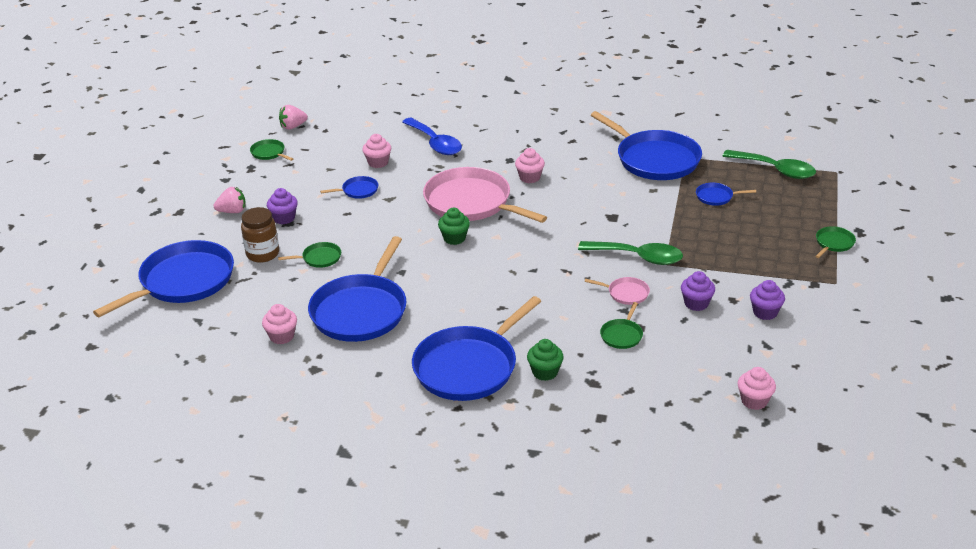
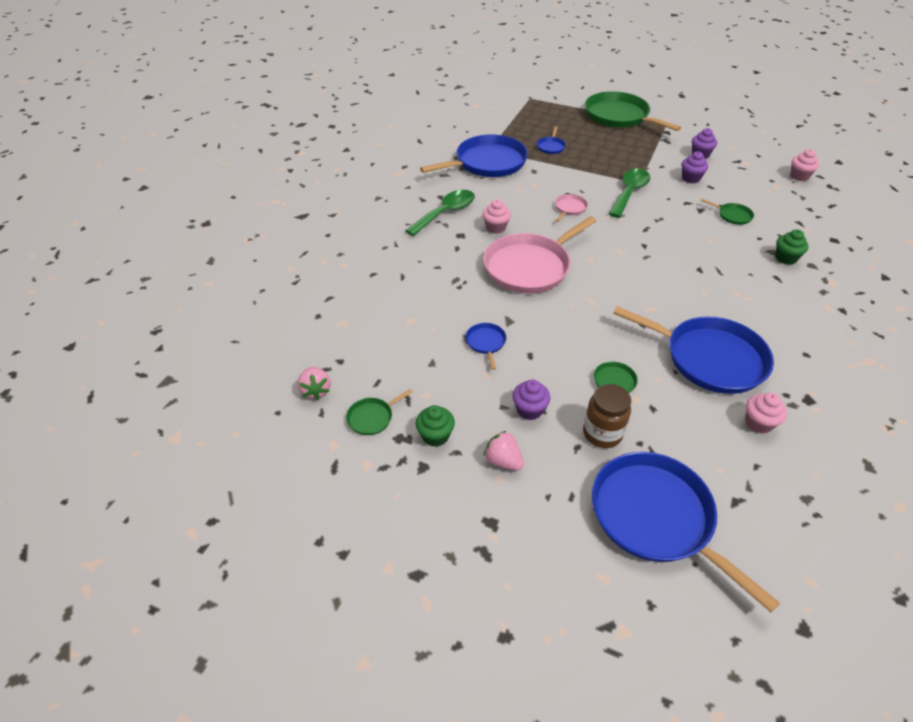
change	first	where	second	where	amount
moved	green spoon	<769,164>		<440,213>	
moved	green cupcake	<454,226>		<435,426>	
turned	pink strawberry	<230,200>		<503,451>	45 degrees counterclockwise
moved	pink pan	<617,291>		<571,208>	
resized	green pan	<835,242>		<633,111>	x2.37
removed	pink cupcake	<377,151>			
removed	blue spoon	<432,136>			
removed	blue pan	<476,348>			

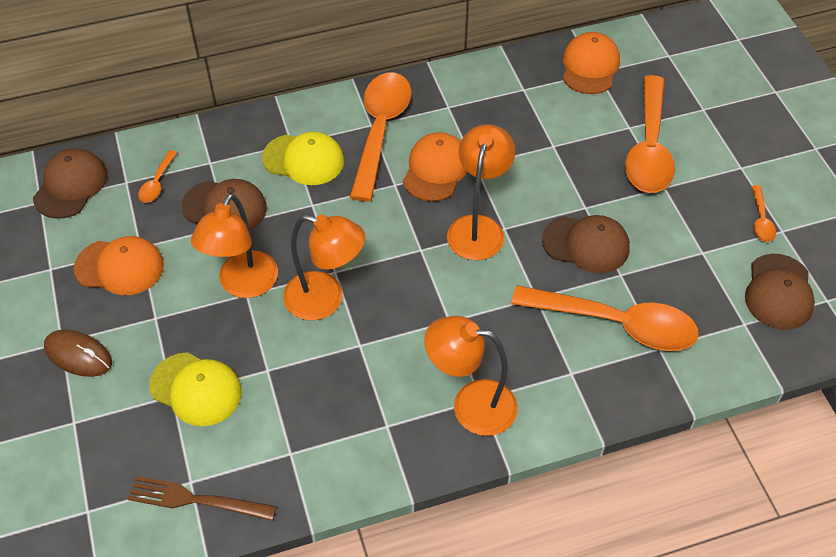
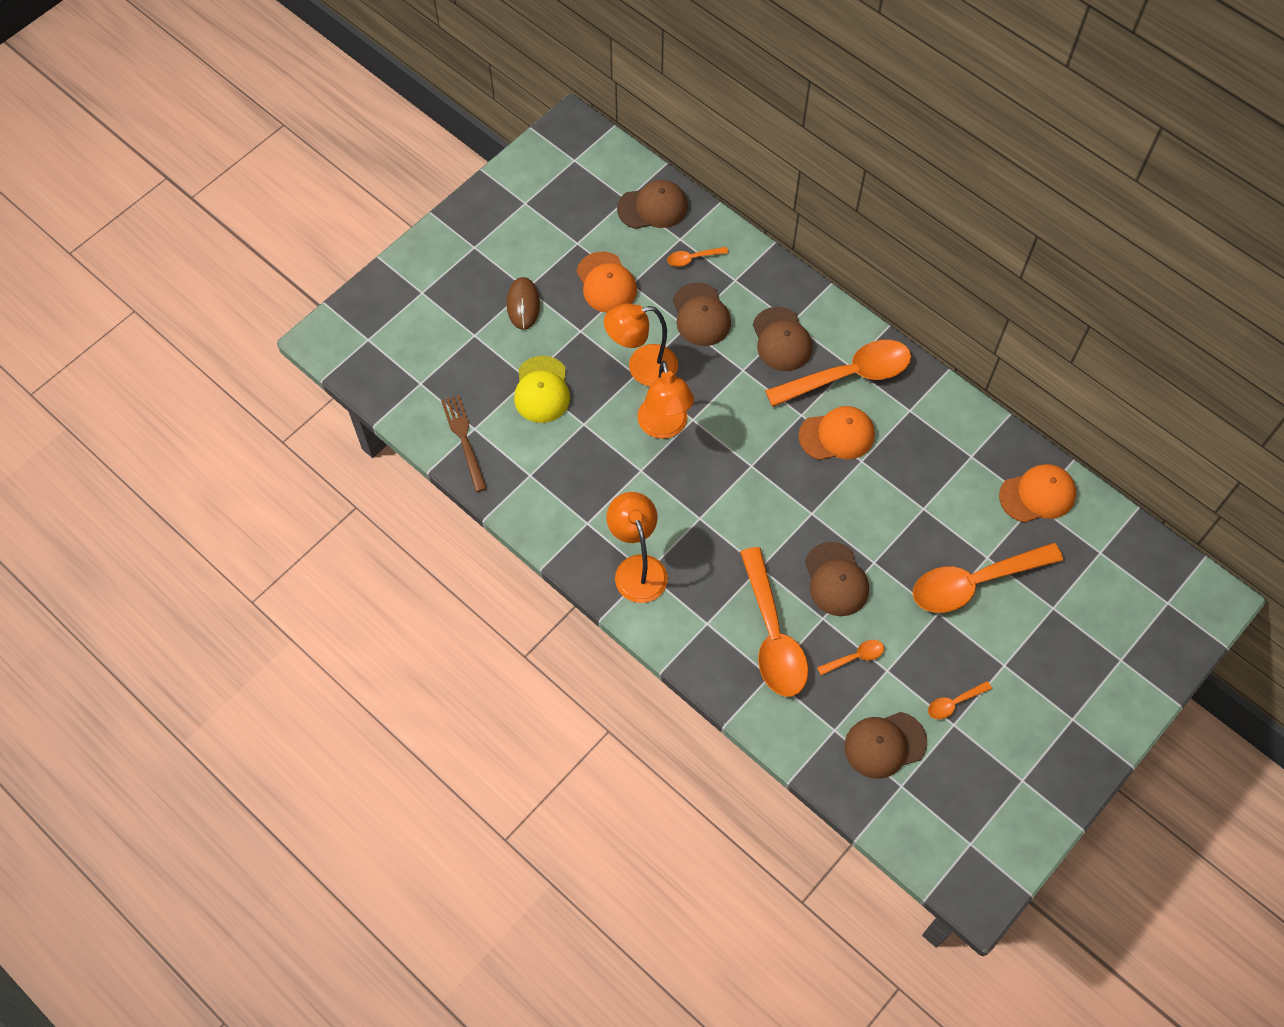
change	first	where	second	where	amount
recoloured	yellow cap	<303,158>	brown cap	<782,339>	
added			orange spoon	<850,657>	
removed	orange lamp	<481,192>			

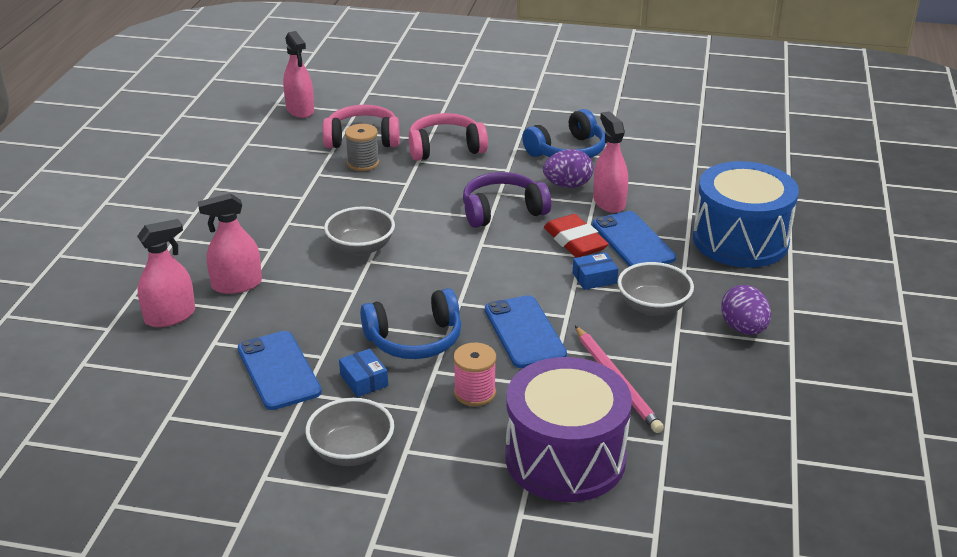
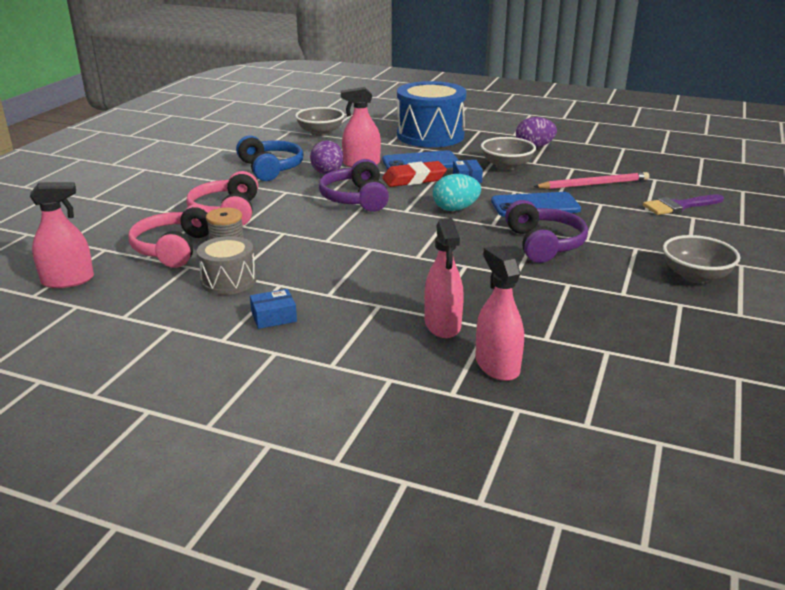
change	first	where	second	where	amount
added			grey drum	<226,265>	
moved	blue box	<363,373>		<273,309>	
moved	grey bowl	<359,231>		<320,121>	
added			turquoise egg	<457,192>	
recoloured	blue headphones	<410,323>	purple headphones	<546,231>	
replaced	purple drum	<568,429>	purple brush	<683,204>	
removed	blue phone	<280,370>			
removed	pink spool	<474,374>			

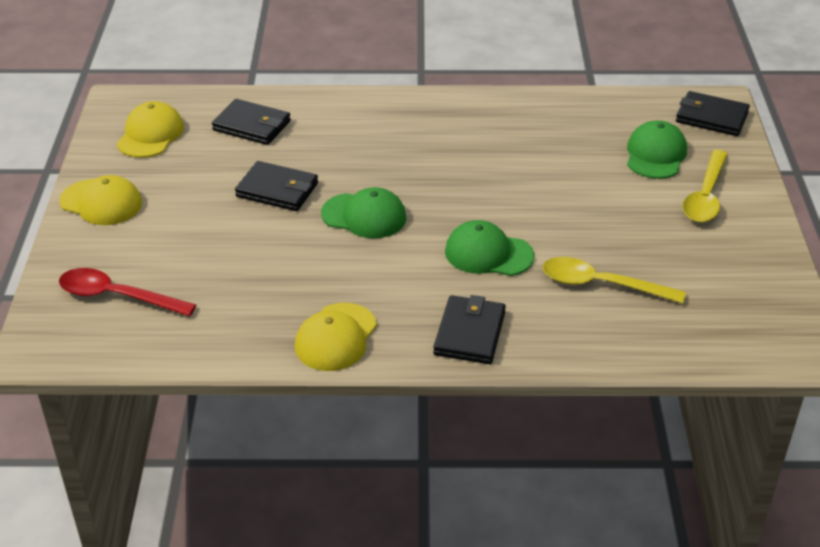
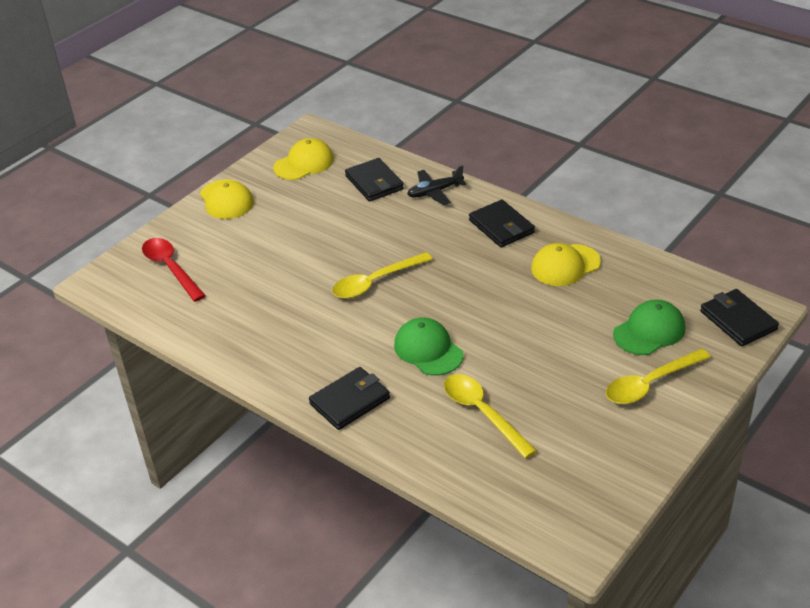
change	first	where	second	where	amount
replaced	green cap	<364,212>	yellow spoon	<382,275>	
added			black plane	<436,185>	
moved	black wallet	<276,186>		<502,223>	
moved	yellow cap	<336,337>		<566,264>	

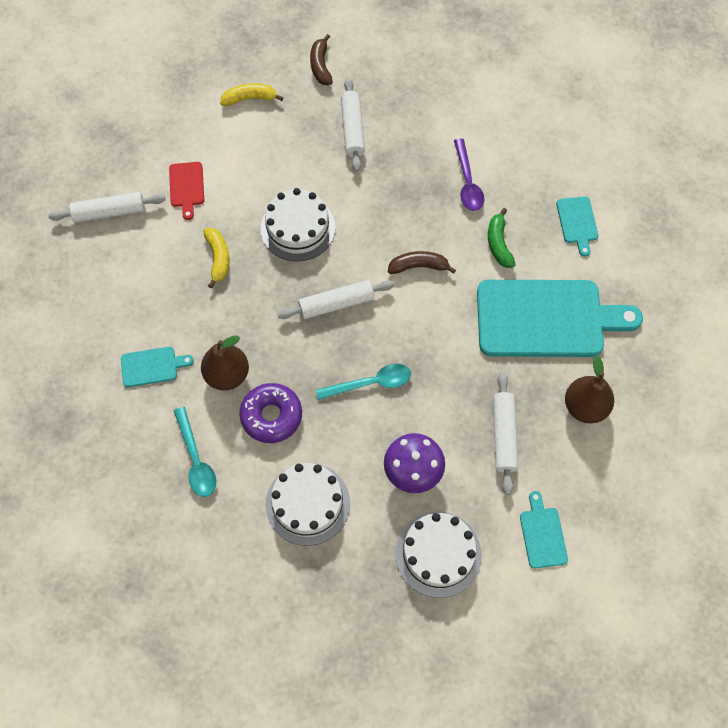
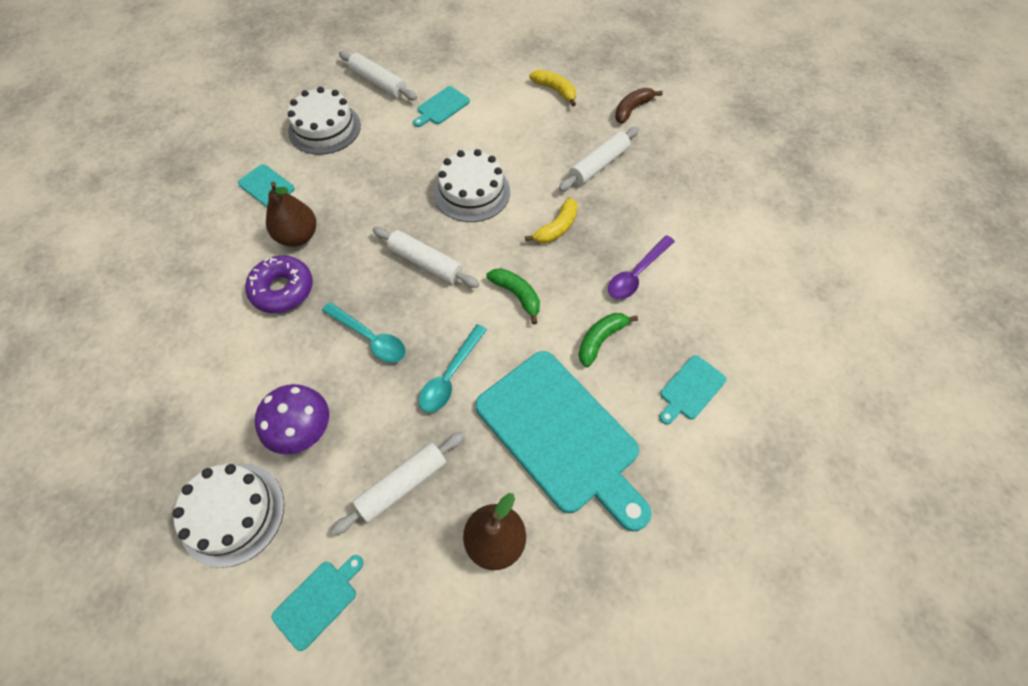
change	first	where	second	where	amount
moved	white cake	<308,504>		<324,121>	
recoloured	red cutting board	<186,191>	turquoise cutting board	<441,106>	
moved	turquoise spoon	<195,452>		<453,368>	
recoloured	brown banana	<422,262>	green banana	<513,296>	
moved	yellow banana	<216,258>		<551,220>	

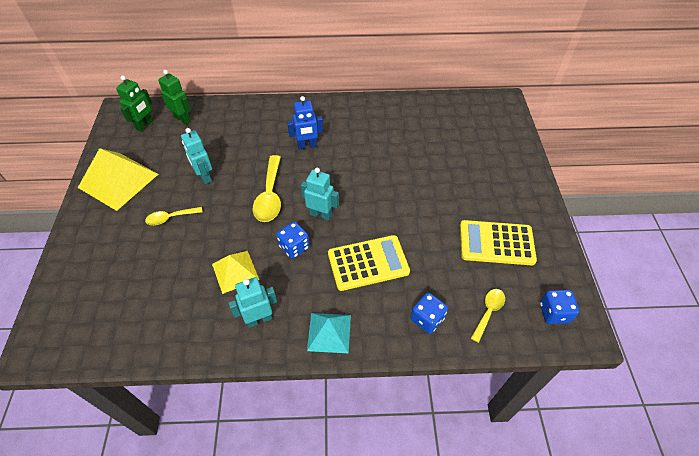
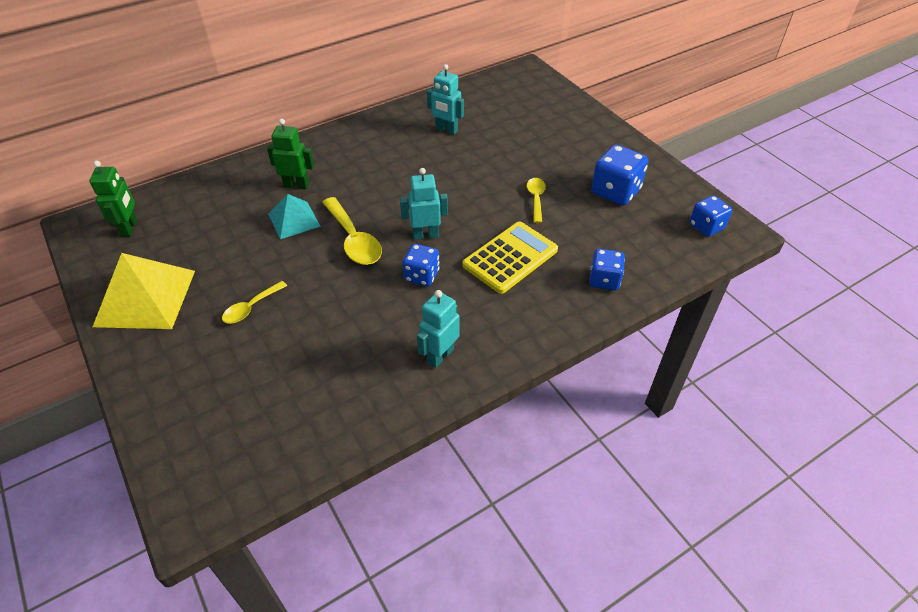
change	first	where	second	where	amount
moved	green robot	<174,97>		<290,154>	
moved	turquoise pyramid	<329,333>		<294,216>	
moved	turquoise robot	<196,156>		<445,99>	
moved	yellow spoon	<488,316>		<536,200>	
replaced	yellow calculator	<498,242>	blue dice	<619,175>	
removed	yellow pyramid	<235,272>			
removed	blue robot	<305,122>			

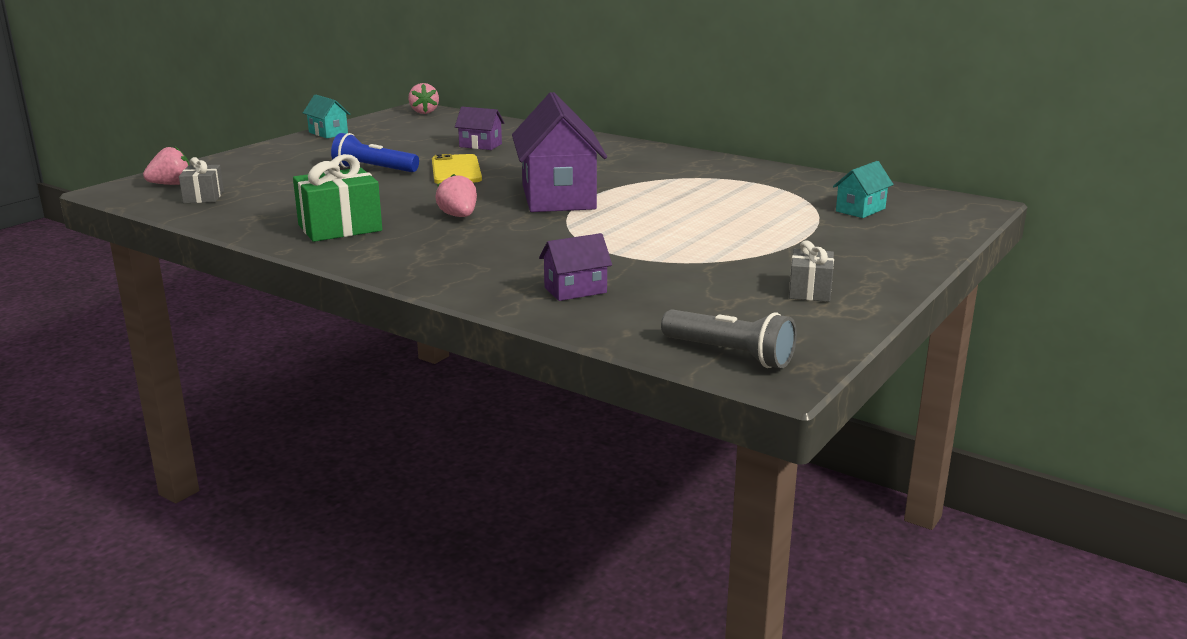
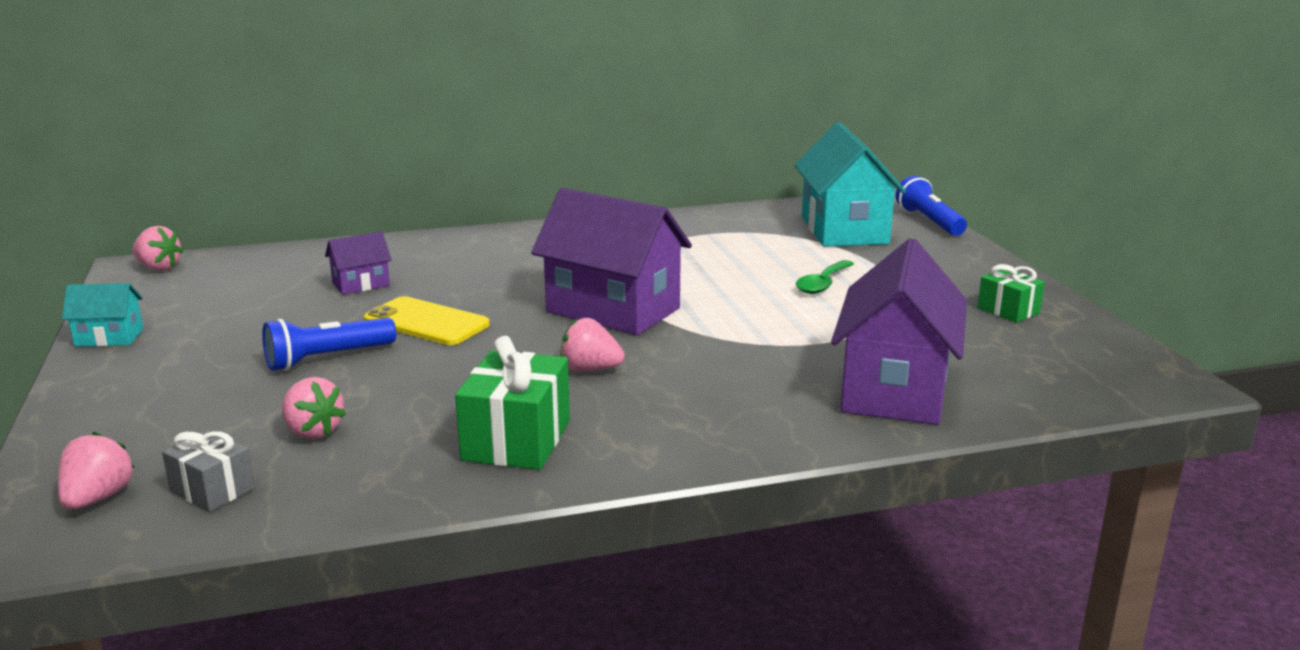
change	first	where	second	where	amount
added			pink strawberry	<314,408>	
resized	turquoise house	<863,189>		<850,184>	x2.15
added			green spoon	<825,277>	
resized	purple house	<575,267>		<899,331>	x2.15
added			blue flashlight	<931,206>	
recoloured	grey gift	<811,271>	green gift	<1011,293>	
removed	grey flashlight	<729,338>			

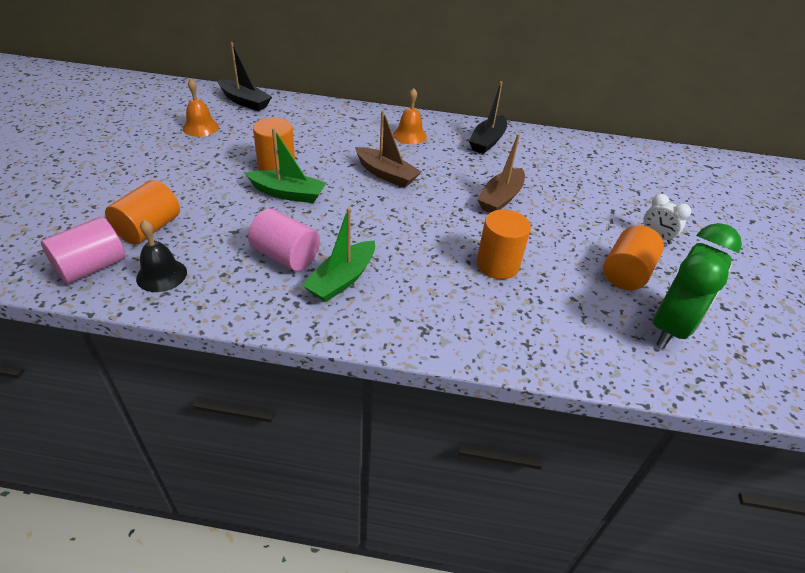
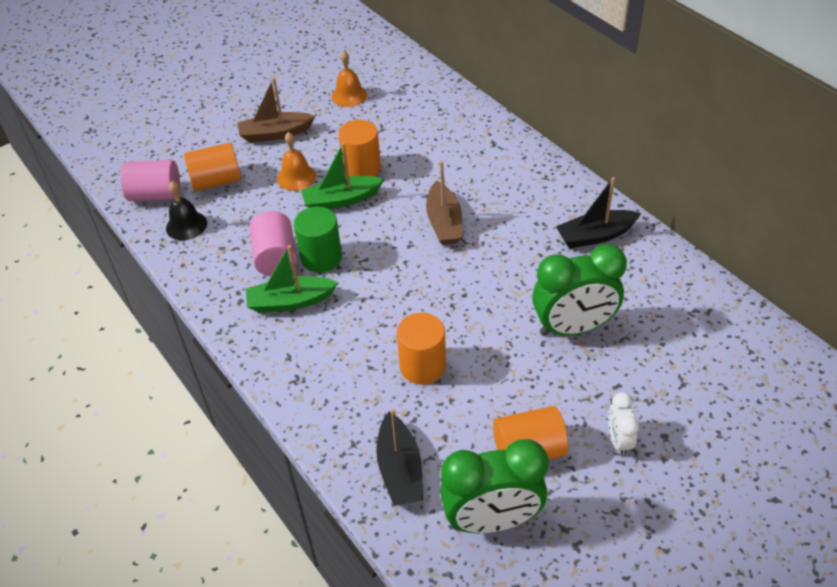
change	first	where	second	where	amount
moved	brown boat	<501,173>		<276,110>	
moved	orange bell	<410,116>		<296,161>	
added			green cylinder	<318,239>	
turned	green boat	<285,165>		<342,176>	105 degrees clockwise
moved	black boat	<245,76>		<399,457>	
added			green clock	<579,290>	

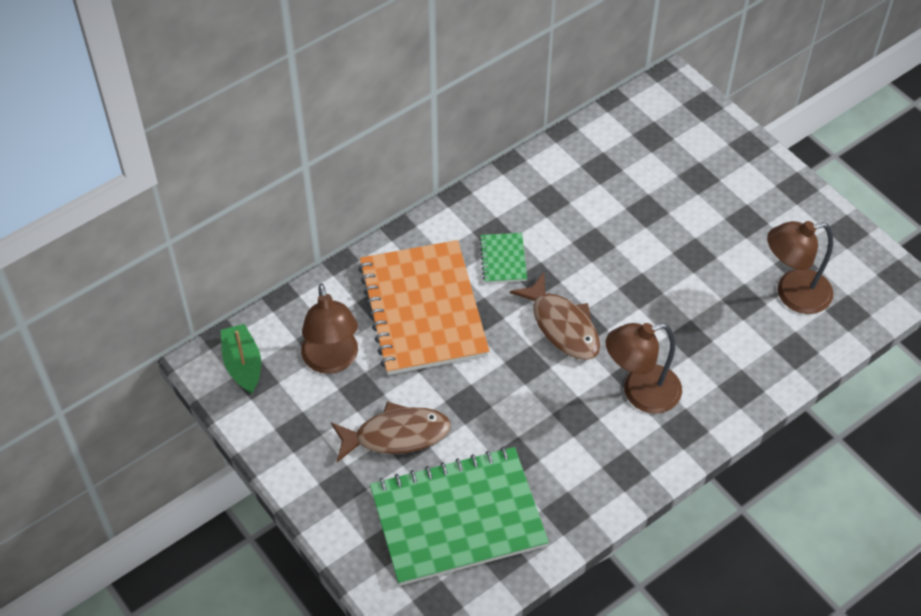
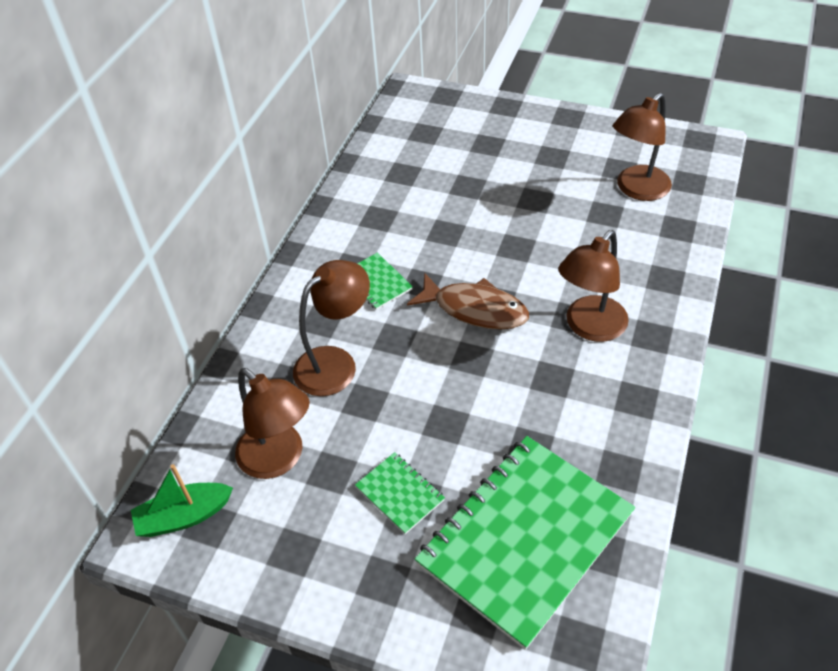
change	first	where	second	where	amount
turned	green boat	<241,359>		<182,500>	60 degrees counterclockwise
replaced	orange notebook	<423,307>	brown lamp	<331,328>	
replaced	brown fish	<391,432>	green notebook	<400,493>	

